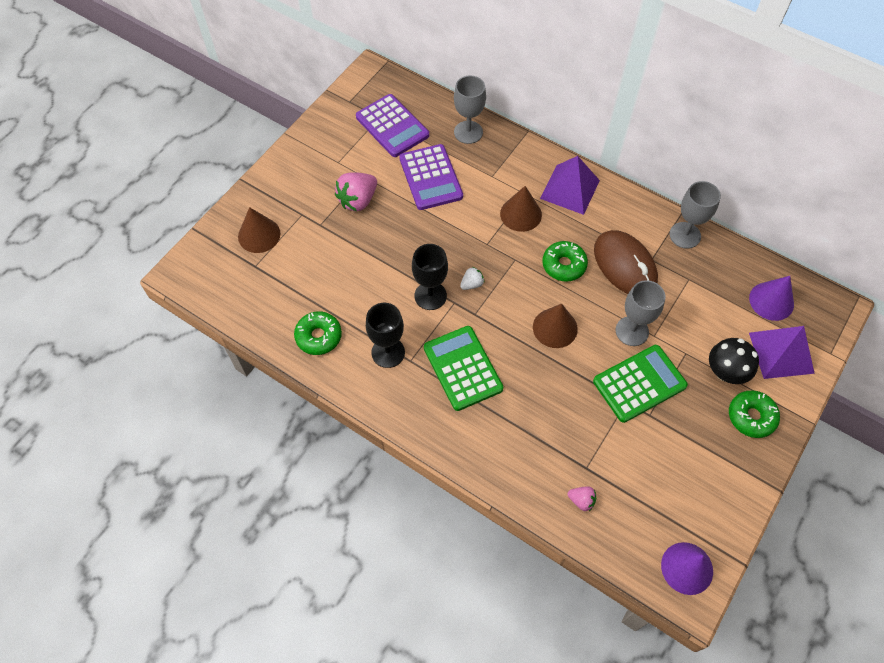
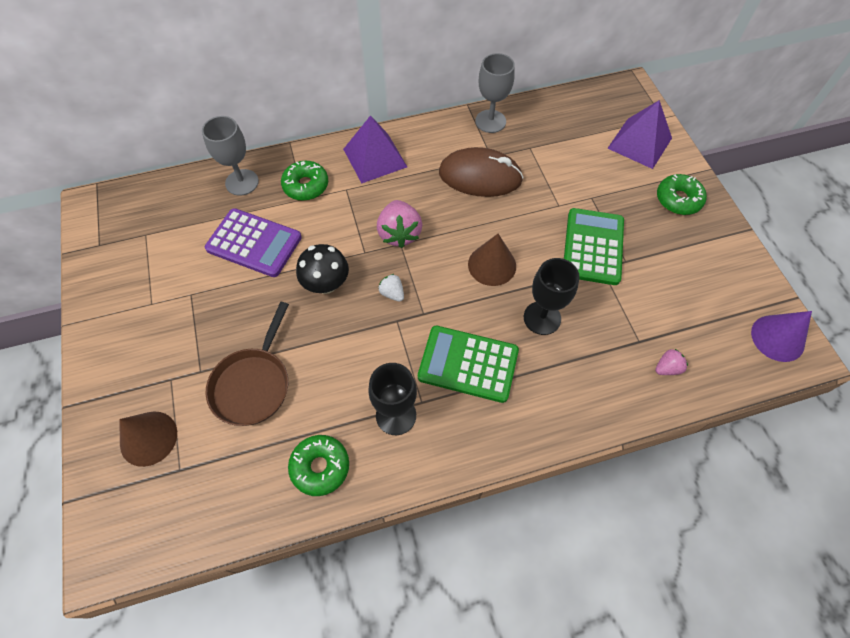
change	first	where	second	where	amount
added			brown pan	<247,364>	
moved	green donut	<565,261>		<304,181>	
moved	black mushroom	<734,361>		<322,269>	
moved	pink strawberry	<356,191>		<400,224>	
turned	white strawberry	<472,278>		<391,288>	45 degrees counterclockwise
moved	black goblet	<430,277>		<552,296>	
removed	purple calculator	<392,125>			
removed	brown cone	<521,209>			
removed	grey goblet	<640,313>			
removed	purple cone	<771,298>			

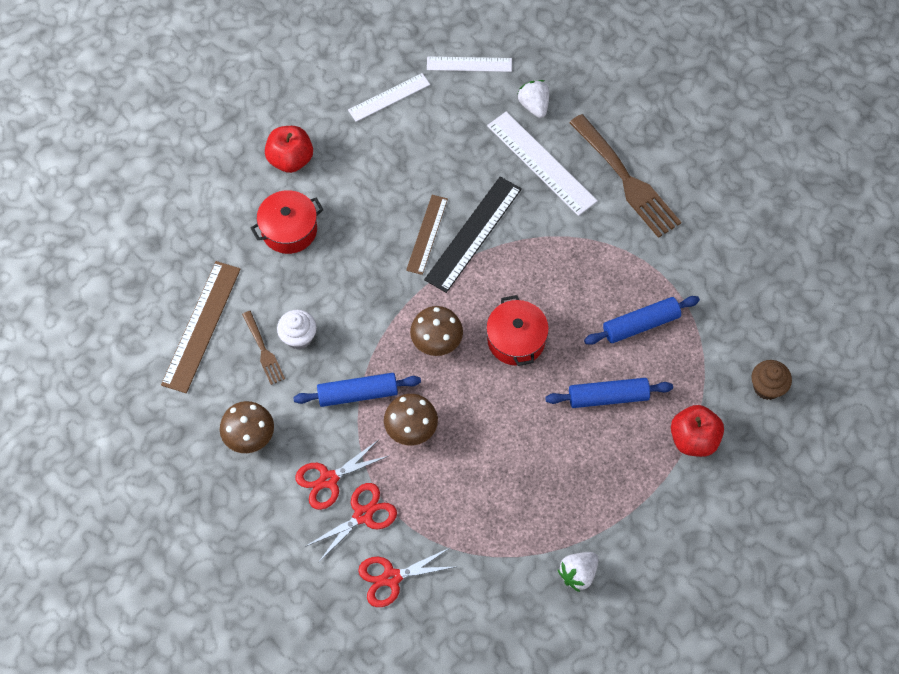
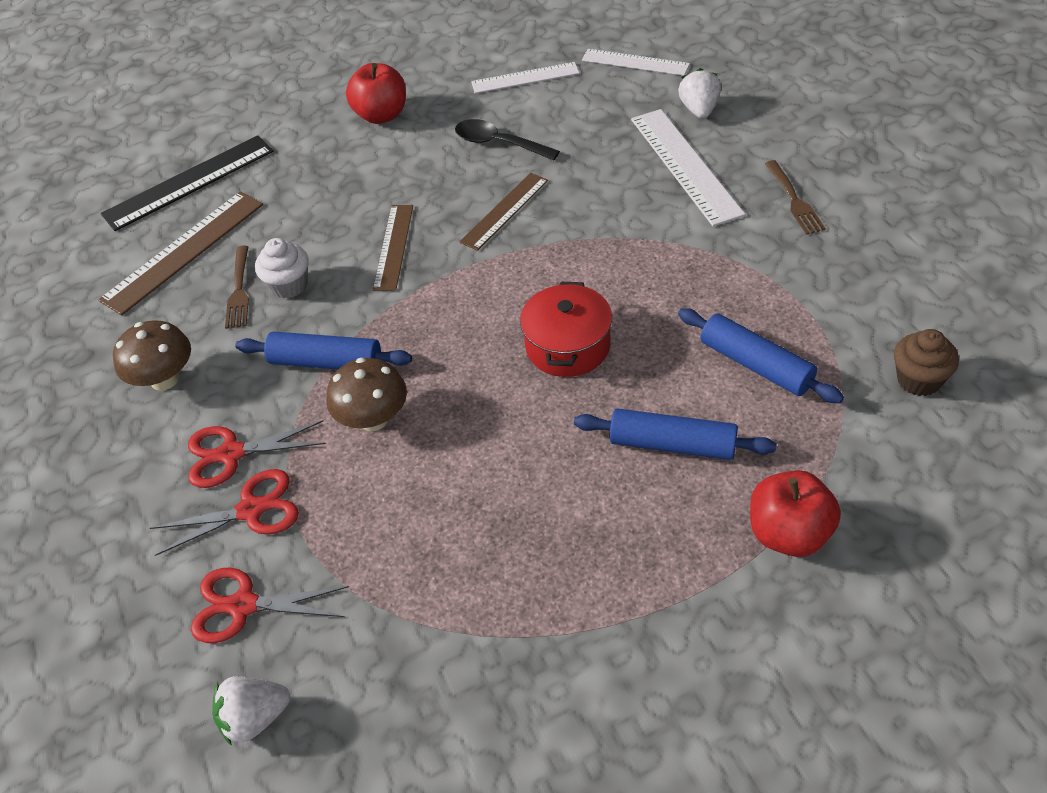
change	first	where	second	where	amount
moved	black ruler	<473,235>		<187,183>	
moved	white strawberry	<578,572>		<251,711>	
added			brown ruler	<393,248>	
added			black spoon	<507,140>	
turned	blue rolling pin	<642,320>		<761,355>	45 degrees clockwise
resized	brown fork	<625,176>		<795,197>	x0.51
moved	brown cupcake	<771,380>		<926,362>	
removed	red pot	<287,222>			
removed	brown mushroom	<436,331>			

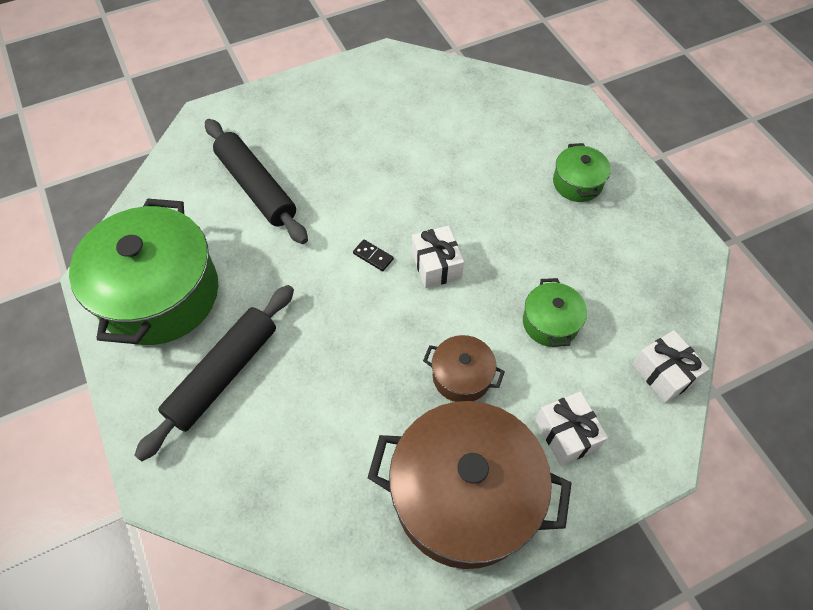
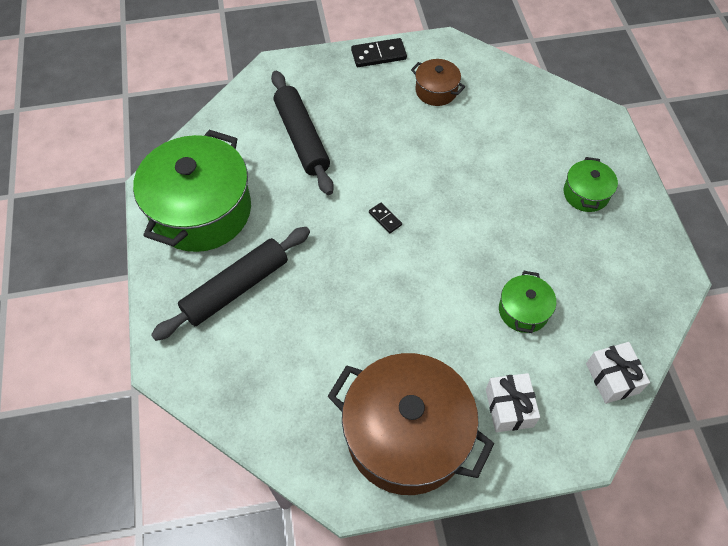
change	first	where	second	where	amount
added			black domino	<379,52>	
moved	brown pot	<464,368>		<438,82>	
removed	white gift	<438,257>			

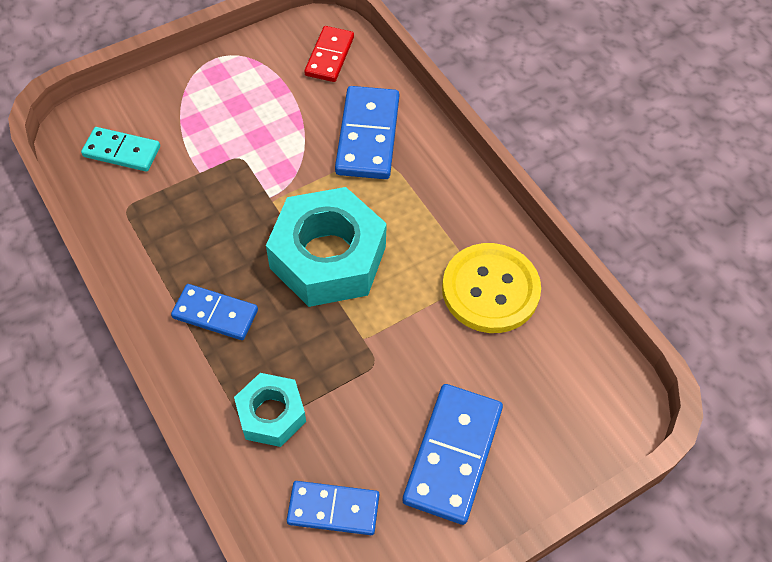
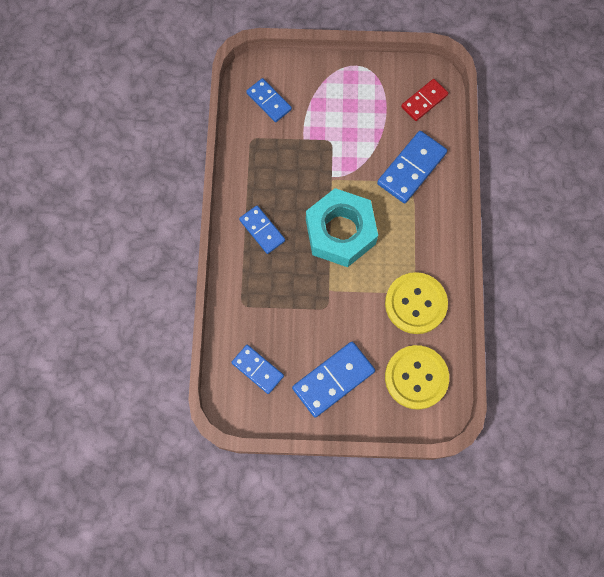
change	first	where	second	where	amount
recoloured	turquoise domino	<120,149>	blue domino	<269,100>	
added			yellow button	<417,377>	
removed	turquoise nut	<270,410>			

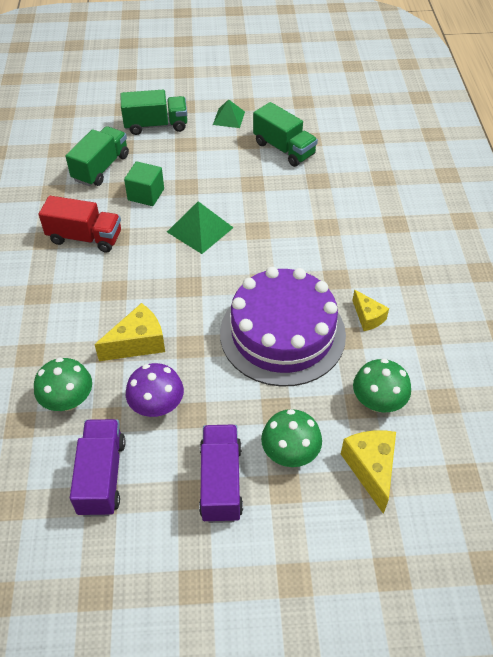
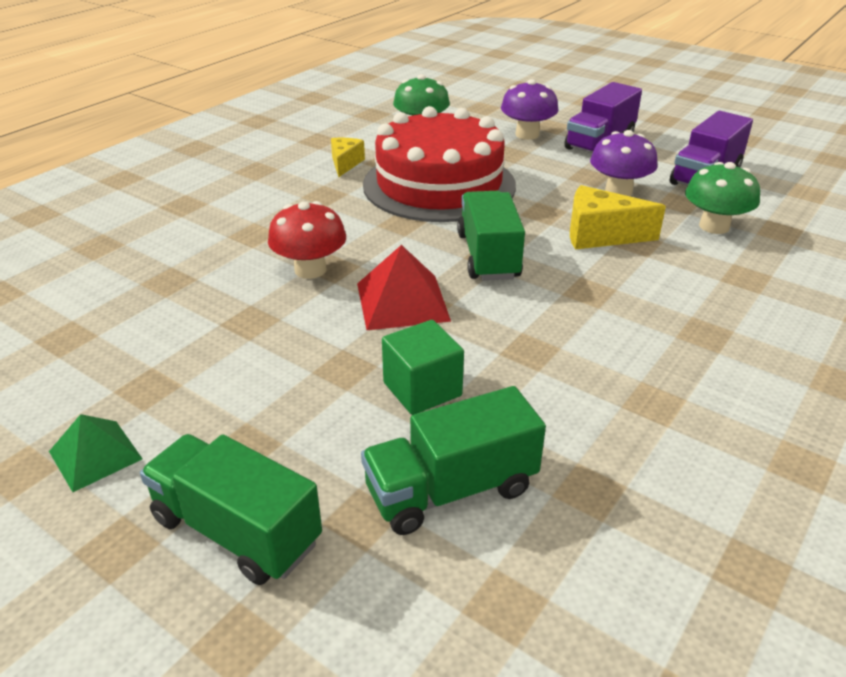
change	first	where	second	where	amount
added			red mushroom	<307,240>	
recoloured	green pyramid	<200,227>	red pyramid	<404,287>	
recoloured	purple cake	<283,327>	red cake	<439,164>	
moved	green truck	<285,134>		<491,236>	
recoloured	green mushroom	<291,438>	purple mushroom	<530,109>	
removed	red truck	<80,224>			
removed	yellow cheese	<368,472>			

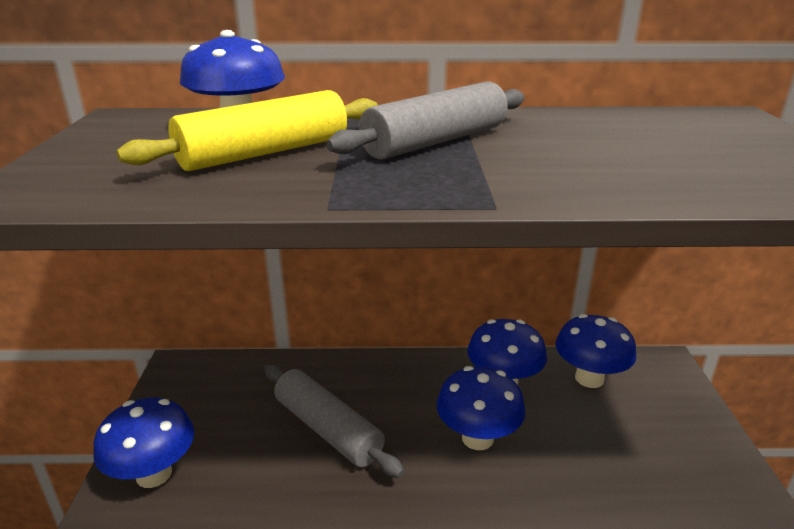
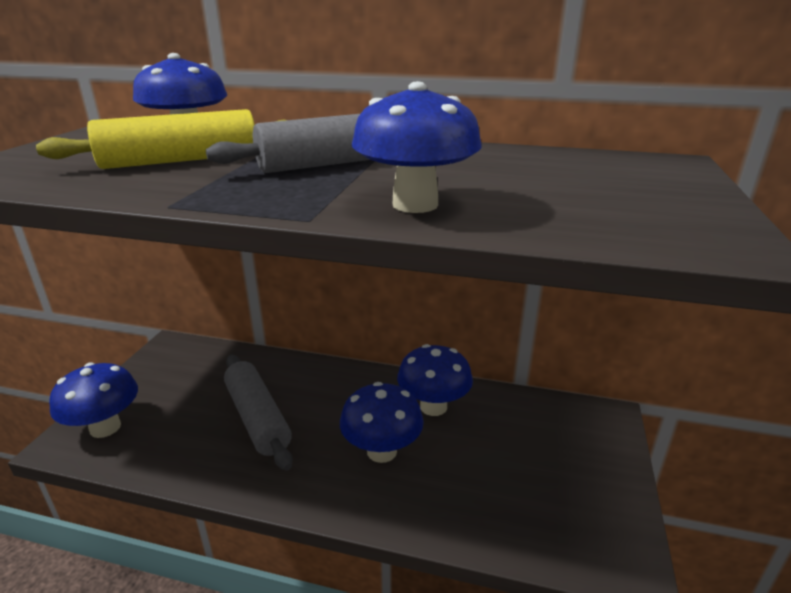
change	first	where	second	where	amount
moved	blue mushroom	<595,351>		<417,147>	

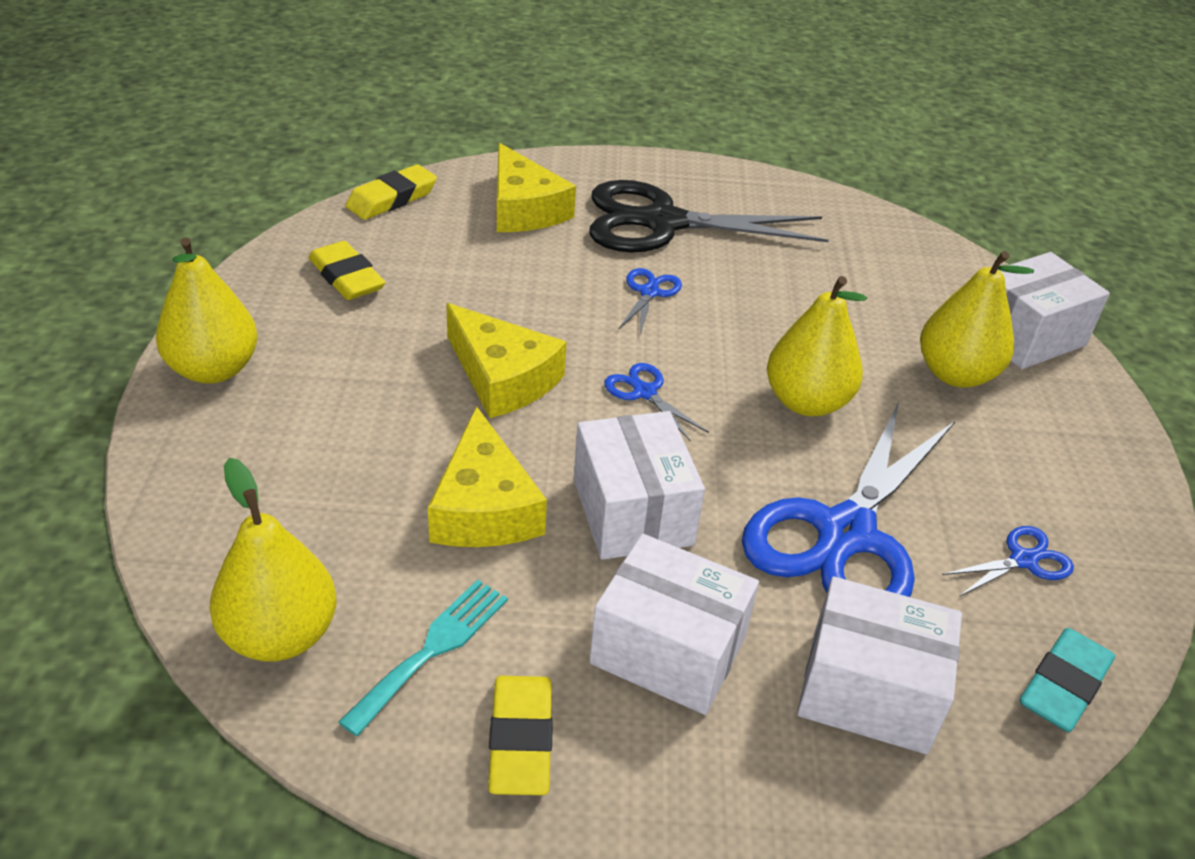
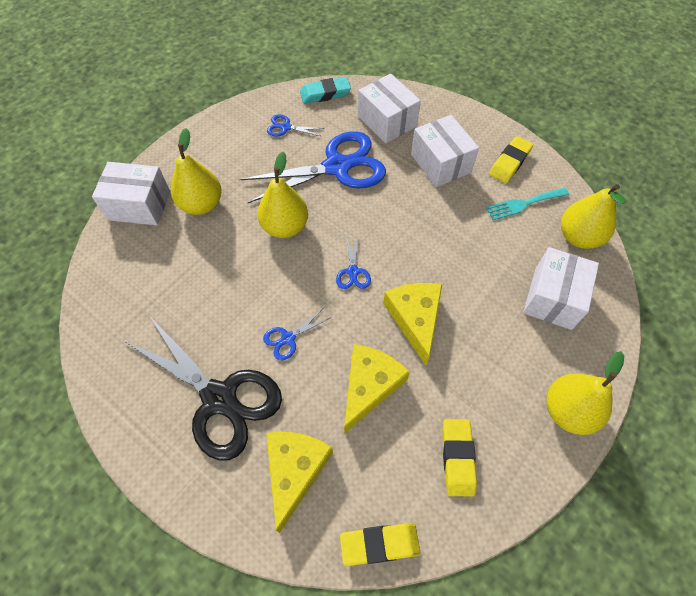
change	first	where	second	where	amount
moved	yellow cheese	<487,476>		<377,389>	
moved	white box	<639,485>		<561,288>	

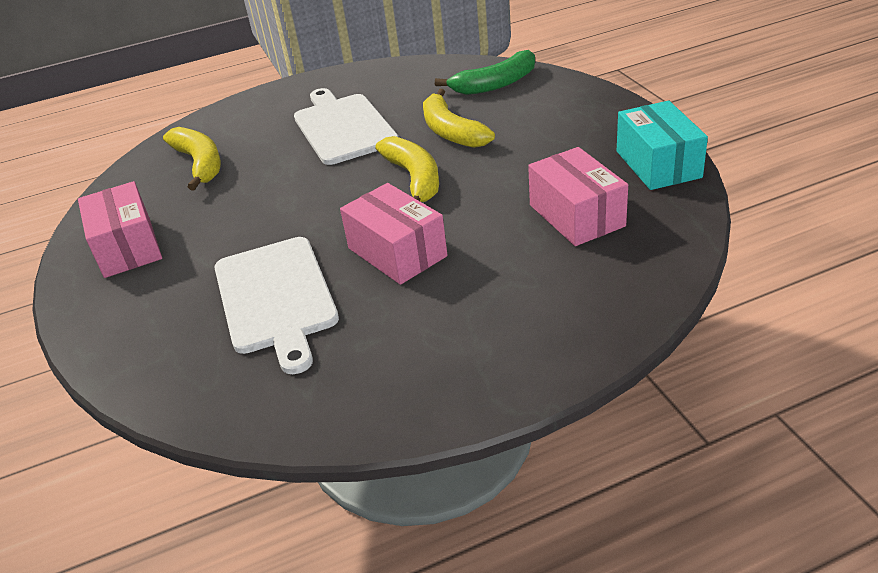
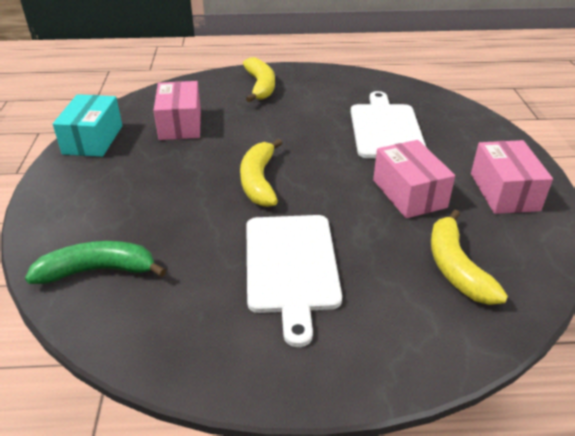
change	first	where	second	where	amount
moved	yellow banana	<459,118>		<259,80>	
moved	pink box	<393,234>		<414,179>	

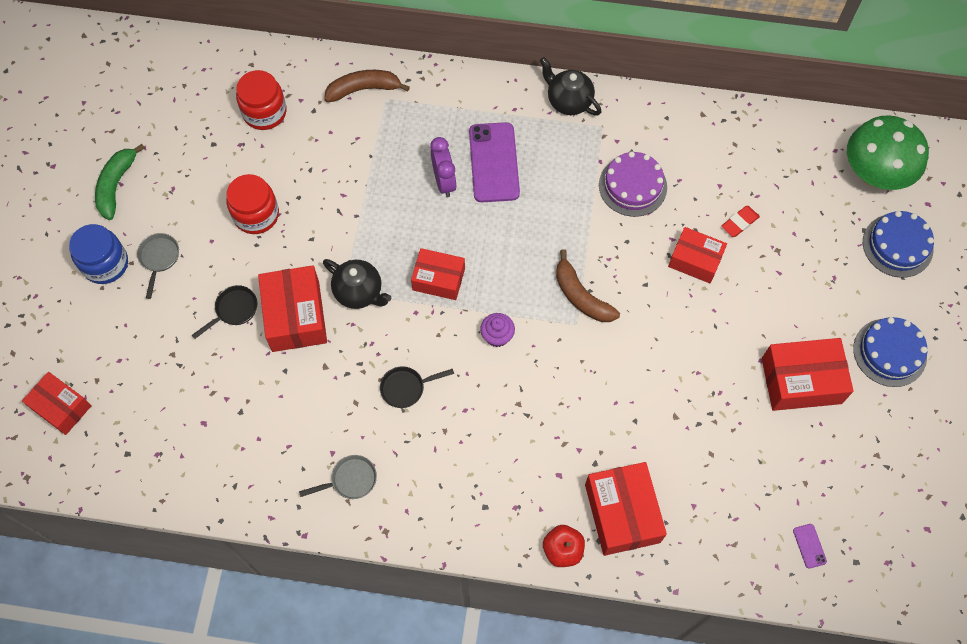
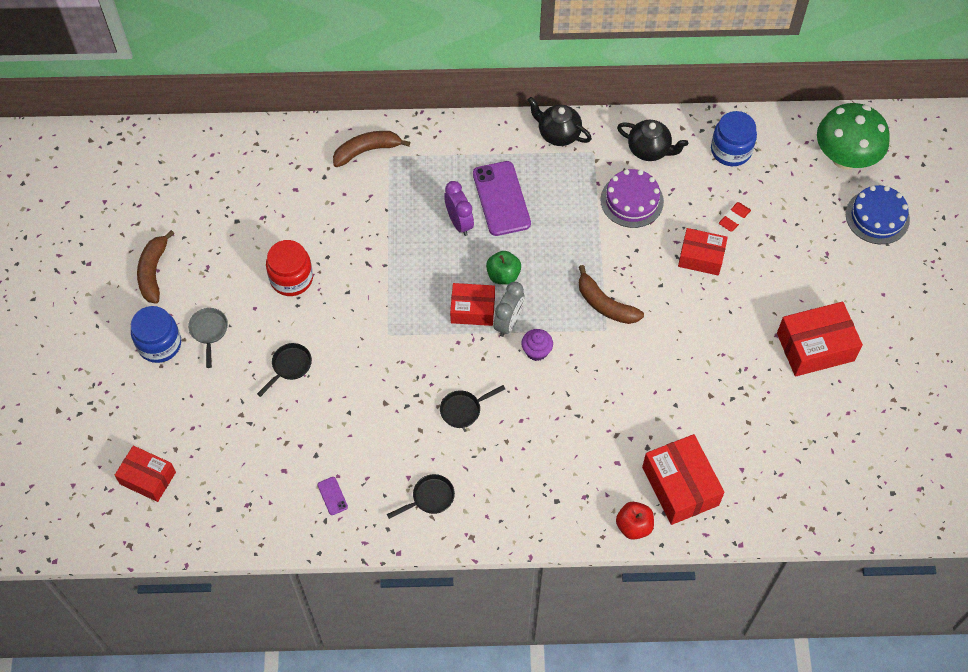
change	first	where	second	where	amount
recoloured	green banana	<120,182>	brown banana	<156,267>	
moved	purple phone	<810,546>		<332,496>	
recoloured	grey pan	<338,477>	black pan	<421,496>	
added			green apple	<503,268>	
added			grey clock	<509,309>	
moved	black teapot	<357,284>		<652,140>	
added			blue jar	<734,138>	
removed	red jar	<261,100>			
removed	red box	<292,308>			
removed	blue cake	<890,352>			

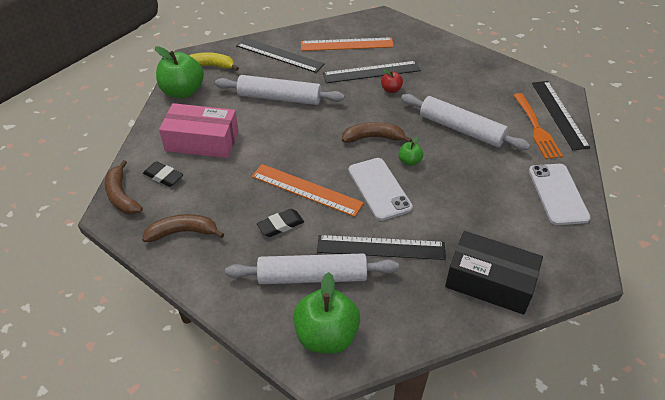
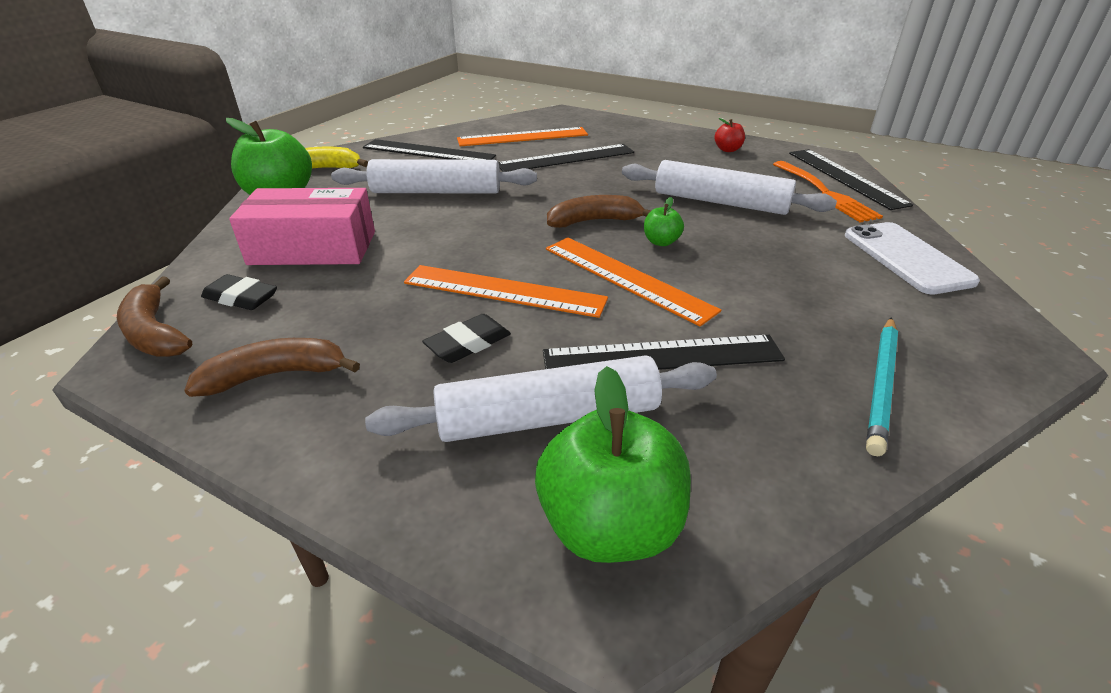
change	first	where	second	where	amount
replaced	white phone	<380,189>	orange ruler	<633,282>	
moved	red apple	<392,81>		<729,135>	
replaced	black box	<494,273>	turquoise pencil	<882,386>	

